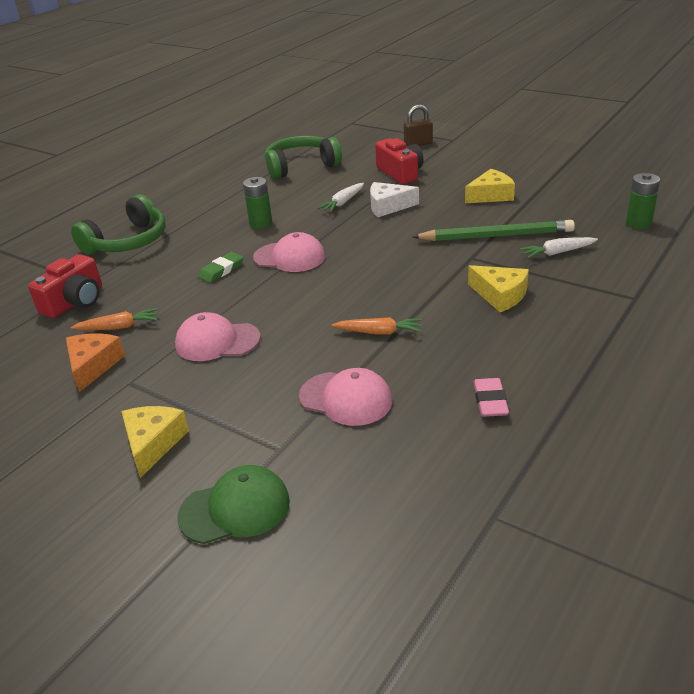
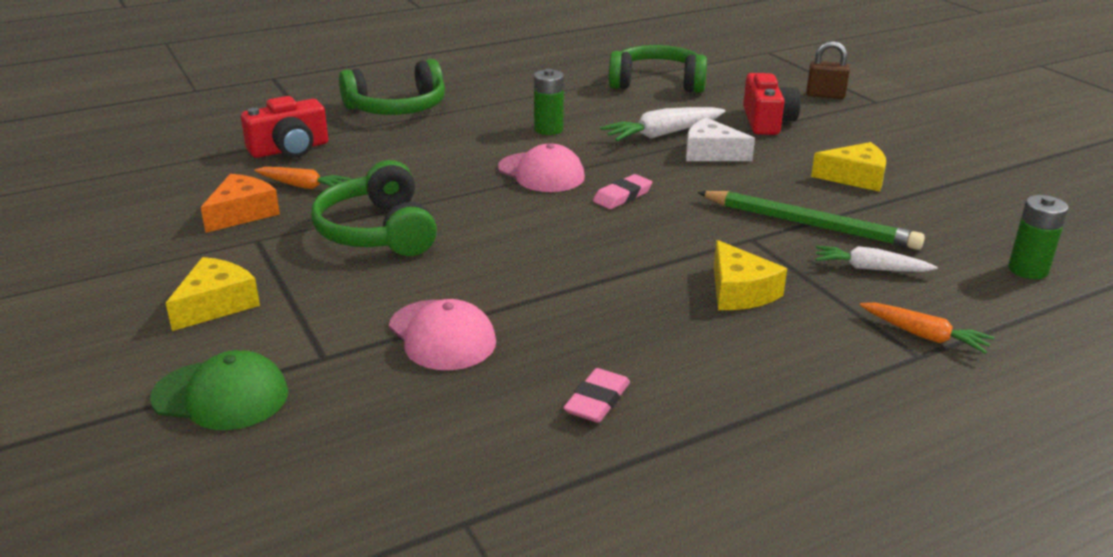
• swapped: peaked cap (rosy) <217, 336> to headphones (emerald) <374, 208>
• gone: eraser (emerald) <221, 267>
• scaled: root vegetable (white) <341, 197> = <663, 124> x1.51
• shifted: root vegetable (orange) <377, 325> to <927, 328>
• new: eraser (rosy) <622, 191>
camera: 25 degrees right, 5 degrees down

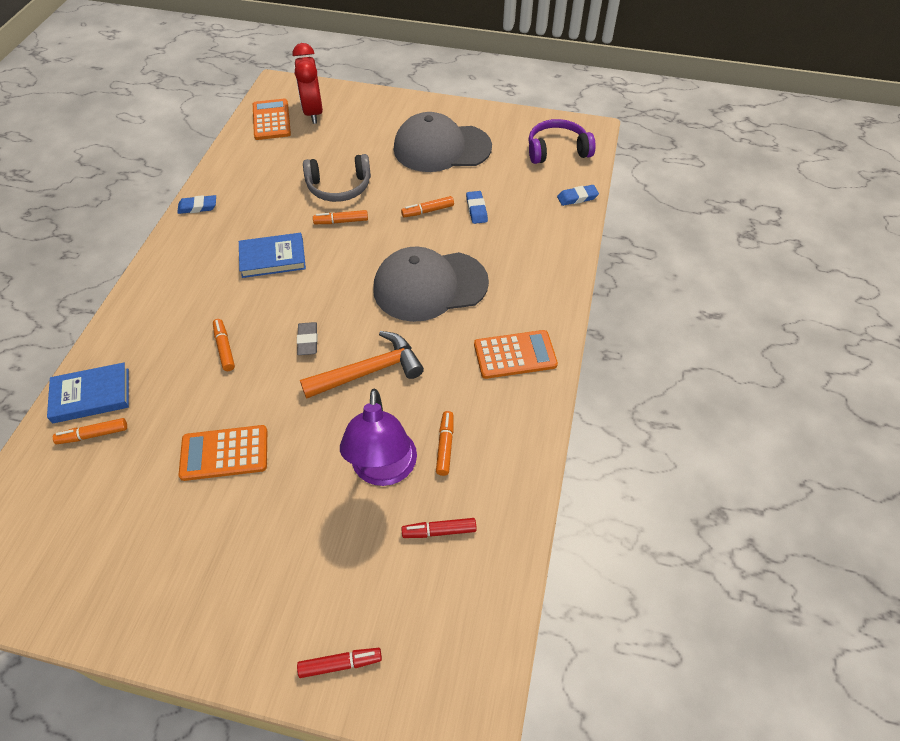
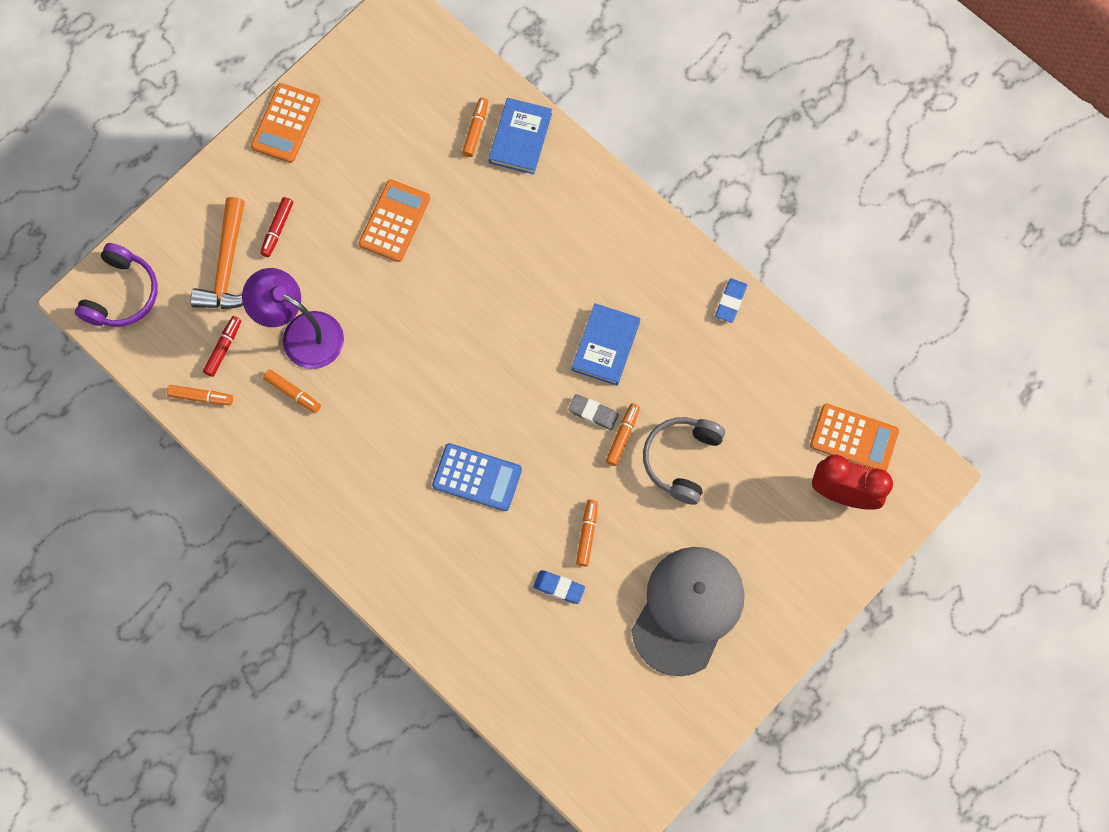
• shifted: marker pen (orange) <224, 345> to <200, 395>
• shifted: eraser (gray) <307, 338> to <593, 412>
• shifted: marker pen (scarlet) <339, 663> to <276, 227>
• shifted: carpenter's hammer (orange) <362, 365> to <218, 253>
• swapped: peaked cap (gray) <431, 284> to adding machine (cobalt) <477, 477>
• shifted: adding machine (orange) <516, 354> to <285, 123>
• shifted: headphones (purple) <562, 141> to <116, 285>
• gone: eraser (cobalt) <578, 195>
camera: 120 degrees right, 20 degrees up

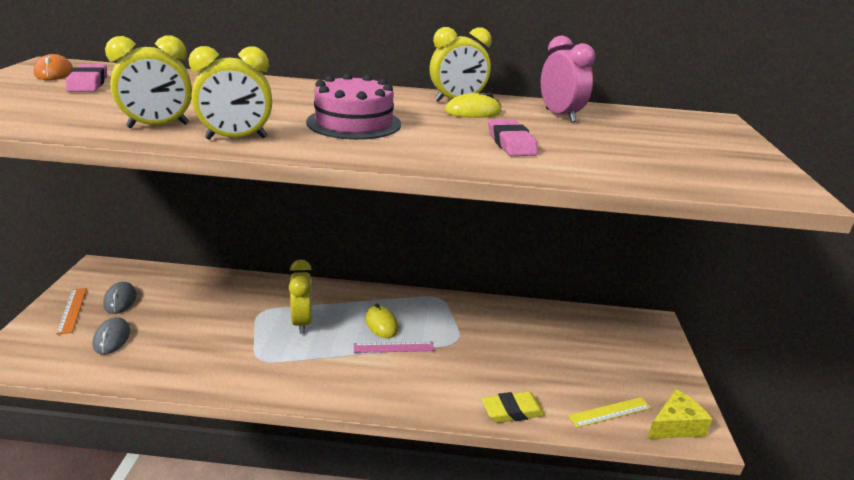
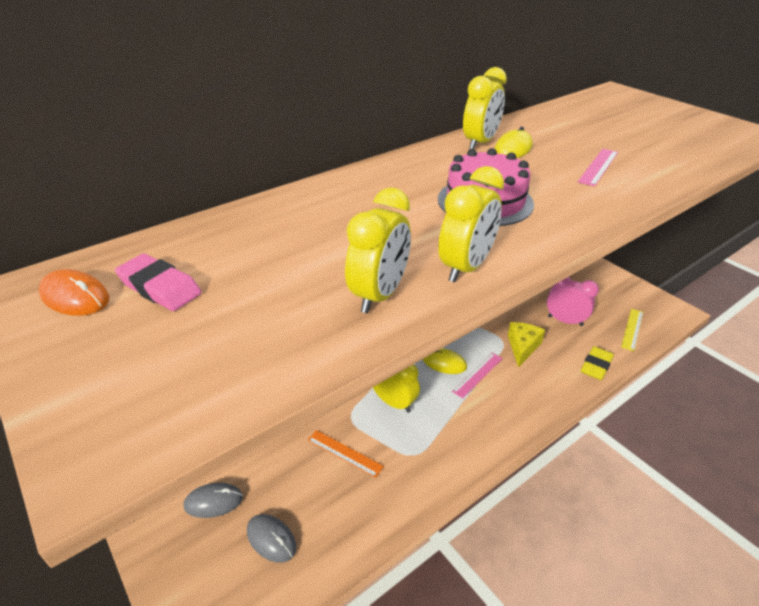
• shifted: ruler (orange) <71, 311> to <346, 454>
• rotated: PC mouse (gray) <120, 298> = <213, 500> 45 degrees counterclockwise
• swapped: eraser (rosy) <513, 137> to ruler (rosy) <598, 167>
• shifted: alarm clock (rosy) <568, 79> to <573, 301>
• shifted: cheese (yellow) <679, 414> to <526, 344>
camera: 40 degrees left, 10 degrees up

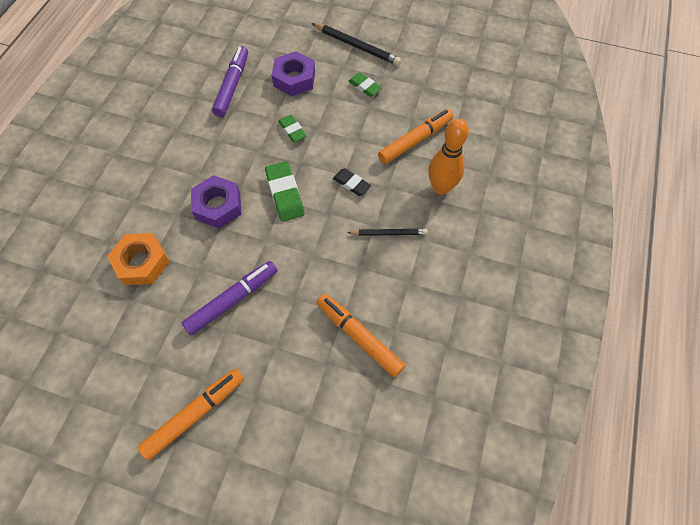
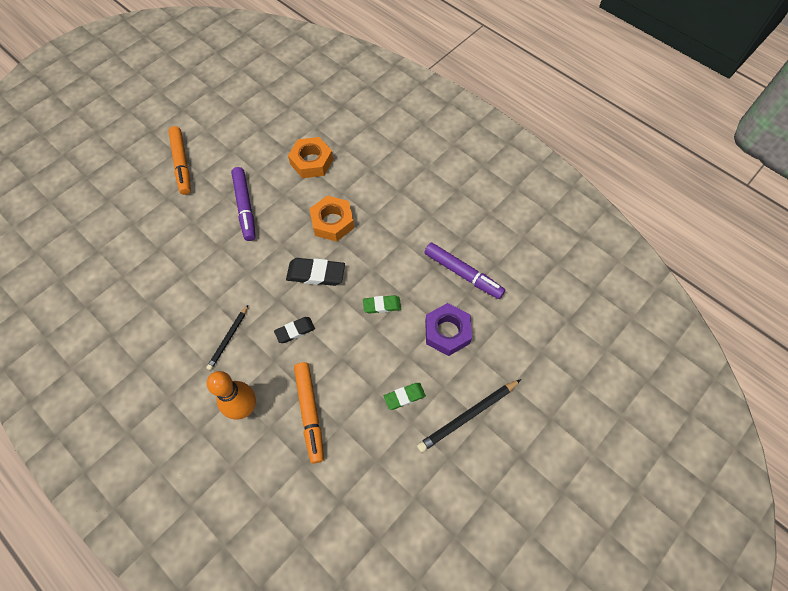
• repainted: hex nut (purple) <216, 201> to hex nut (orange) <331, 219>
• repainted: eraser (emerald) <285, 191> to eraser (ebony) <315, 272>
• gone: marker pen (orange) <360, 336>
camera: 115 degrees right, 0 degrees up

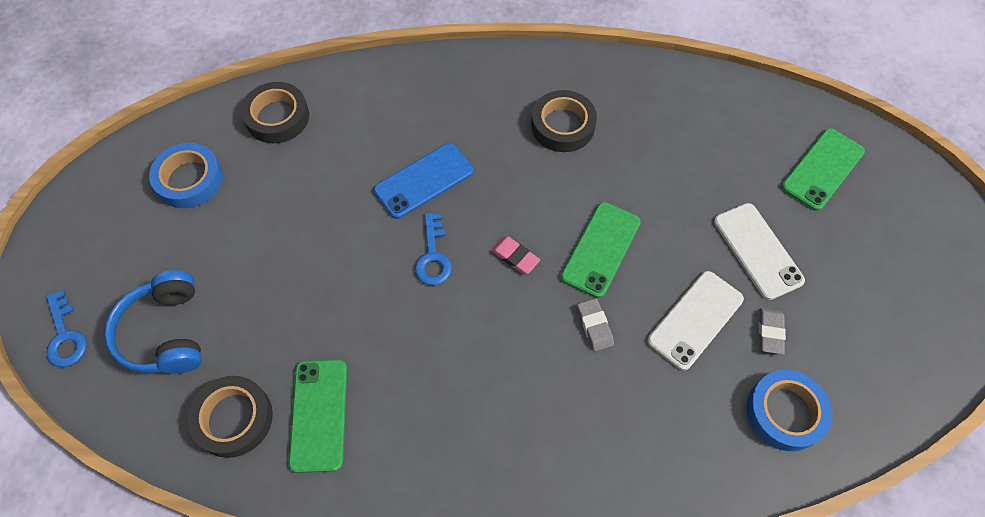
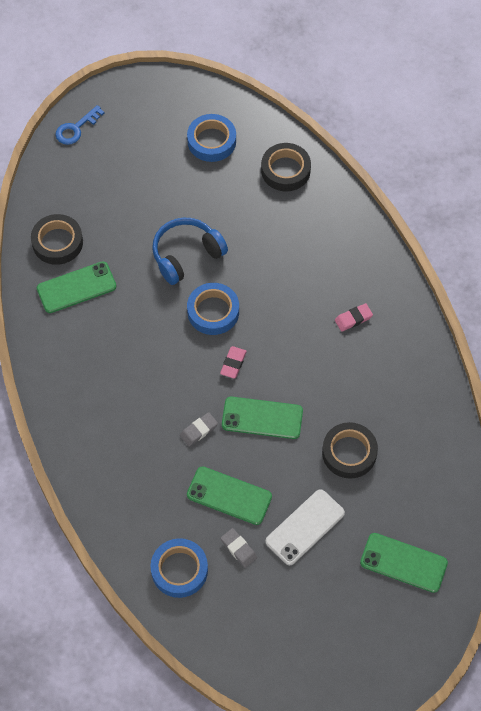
• shifted: headphones (cobalt) <153, 322> to <190, 251>
• gone: phone (cobalt) <423, 181>
• swapped: latchkey (cobalt) <433, 249> to sticky tape (cobalt) <213, 309>
• shifted: sticky tape (ebony) <564, 121> to <350, 450>
• repainted: phone (white) <696, 321> to phone (emerald) <229, 495>
• rotated: eraser (gray) <772, 331> = <238, 548> 60 degrees clockwise
• new: eraser (rosy) <354, 317>
camera: 70 degrees right, 0 degrees up

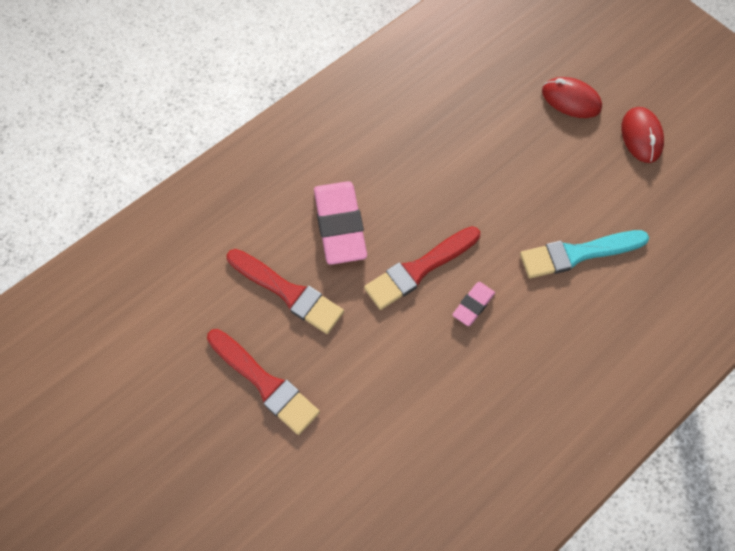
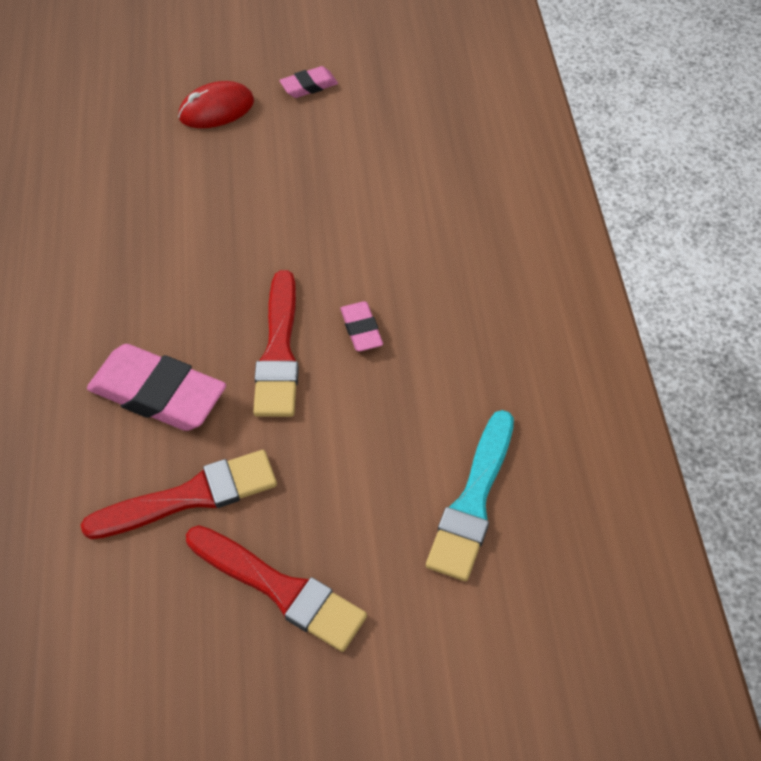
• rotated: brush (scarlet) <263, 382> = <276, 588> 45 degrees clockwise
• shifted: brush (aqua) <584, 254> to <470, 495>
• swapped: PC mouse (scarlet) <642, 135> to eraser (rosy) <308, 82>
camera: 55 degrees left, 10 degrees down

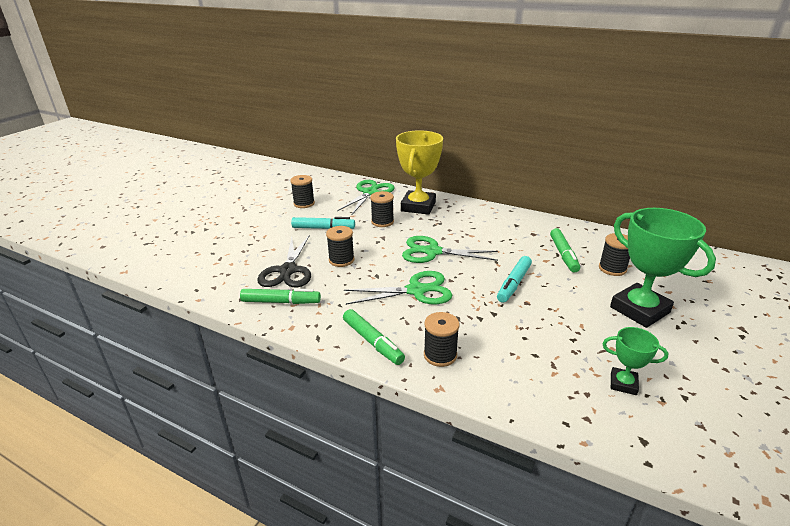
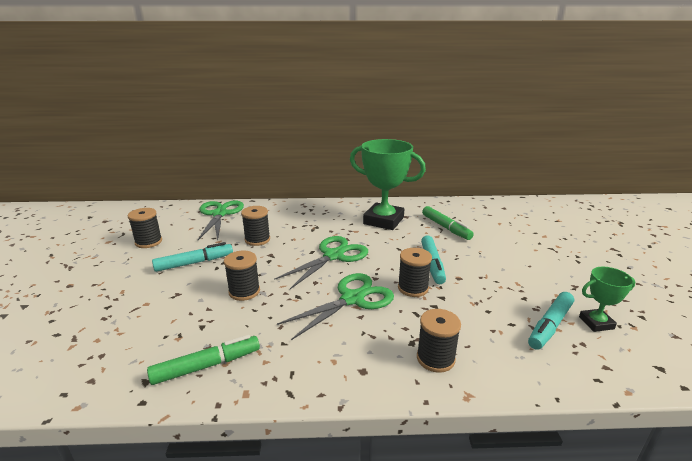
• gone: shears (ebony) <284, 261>
• gone: marker pen (emerald) <374, 337>
• gone: trophy (yellow) <419, 172>
• rotated: shears (emerald) <450, 249> = <321, 262> 150 degrees clockwise
• shifted: bobbin (ebony) <614, 254> to <415, 272>
• shifted: trophy (emerald) <663, 268> to <388, 184>
• new: marker pen (aqua) <551, 321>
camera: 30 degrees left, 5 degrees down

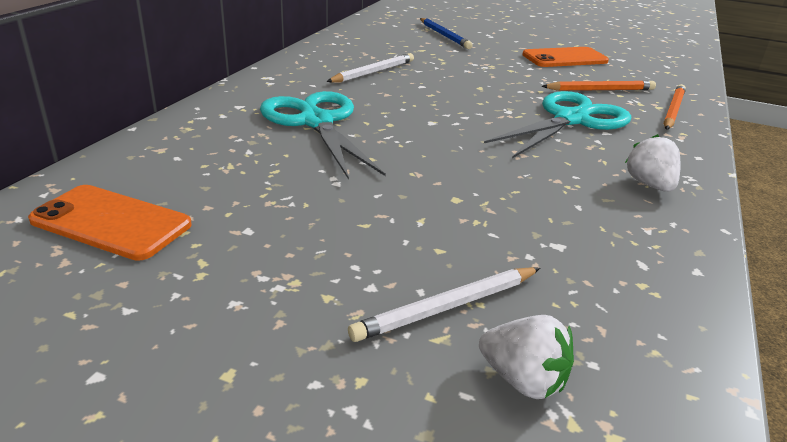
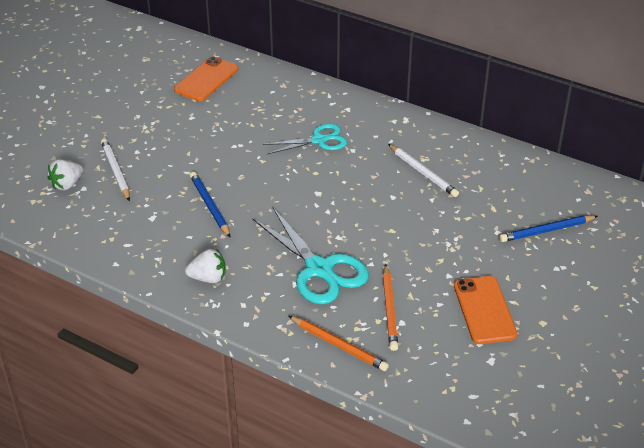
• scaled: shears (aqua) <323, 135> = <305, 139> x0.64
• new: lead pencil (cobalt) <210, 204>
camera: 100 degrees right, 10 degrees up

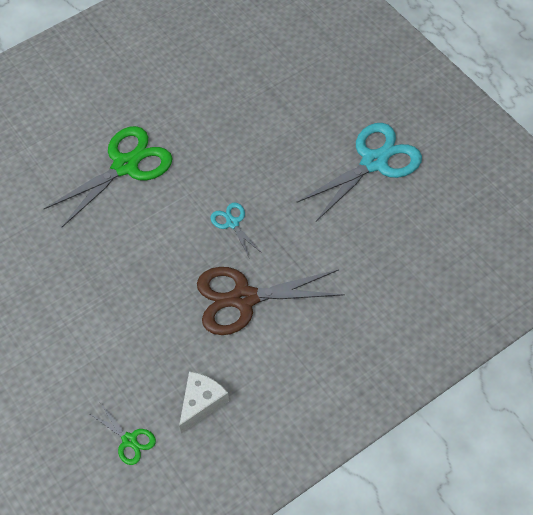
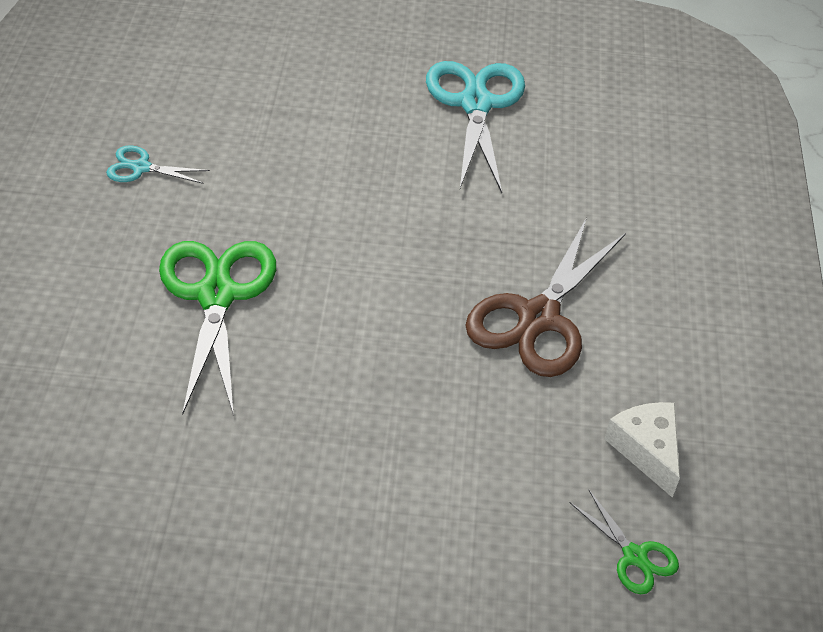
• rotated: shears (emerald) <123, 434> = <624, 541> 60 degrees clockwise
• shifted: shears (aqua) <236, 231> to <158, 164>
camera: 55 degrees left, 10 degrees down

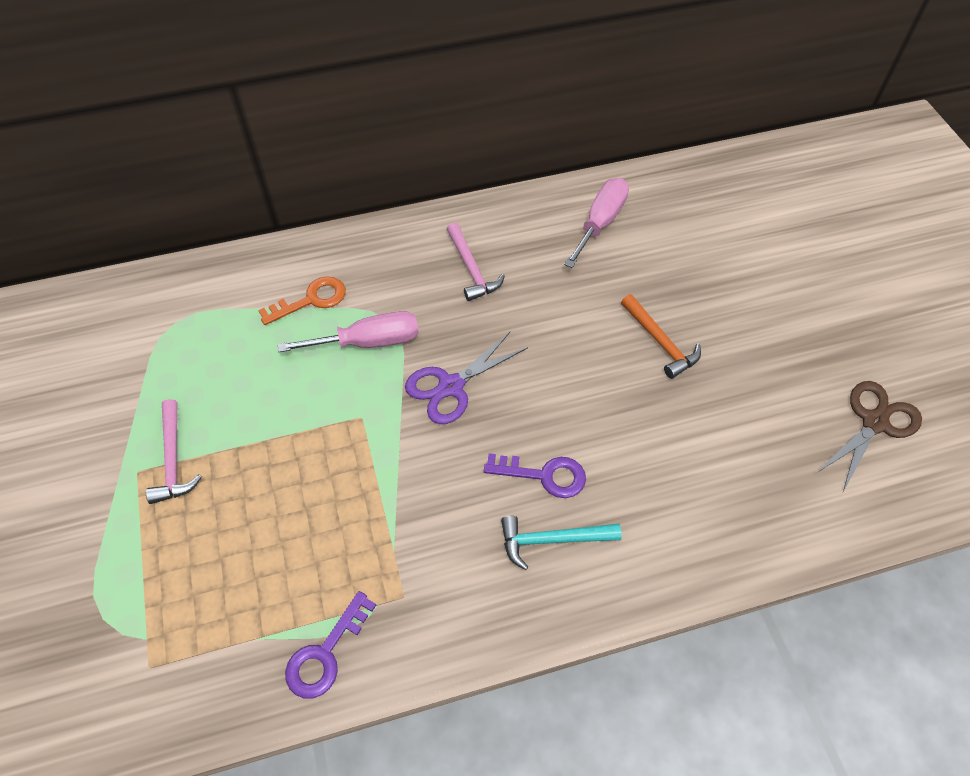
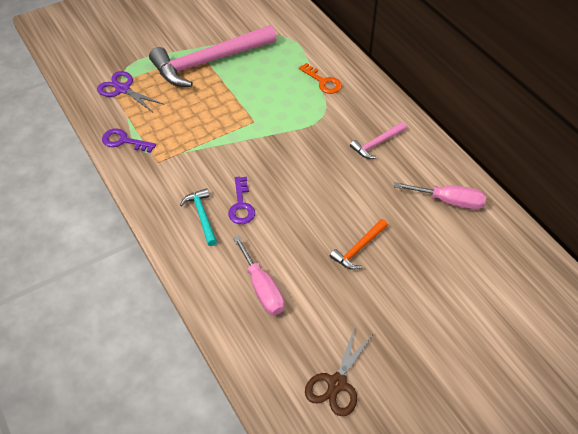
• scaled: carpenter's hammer (rosy) <174, 451> = <213, 56> x2.26
• shifted: screwdriver (rosy) <348, 331> to <259, 275>
• shifted: shears (purple) <466, 378> to <130, 91>
• rotated: shears (dark brown) <869, 436> = <339, 371> 90 degrees clockwise
camera: 75 degrees right, 5 degrees down

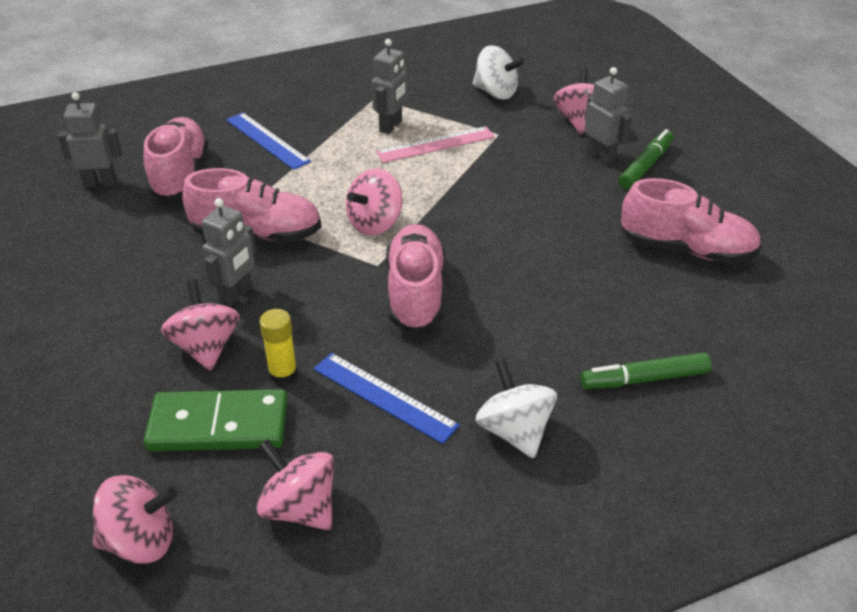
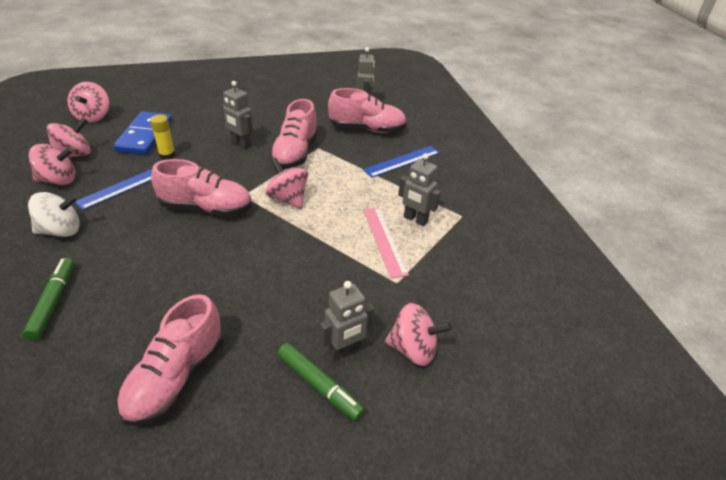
• repainted: domino piece (emerald) <215, 420> to domino piece (cobalt) <142, 133>
• shifted: whirligig (rosy) <200, 325> to <52, 164>
• gone: whirligig (white) <499, 72>
camera: 95 degrees right, 0 degrees up

